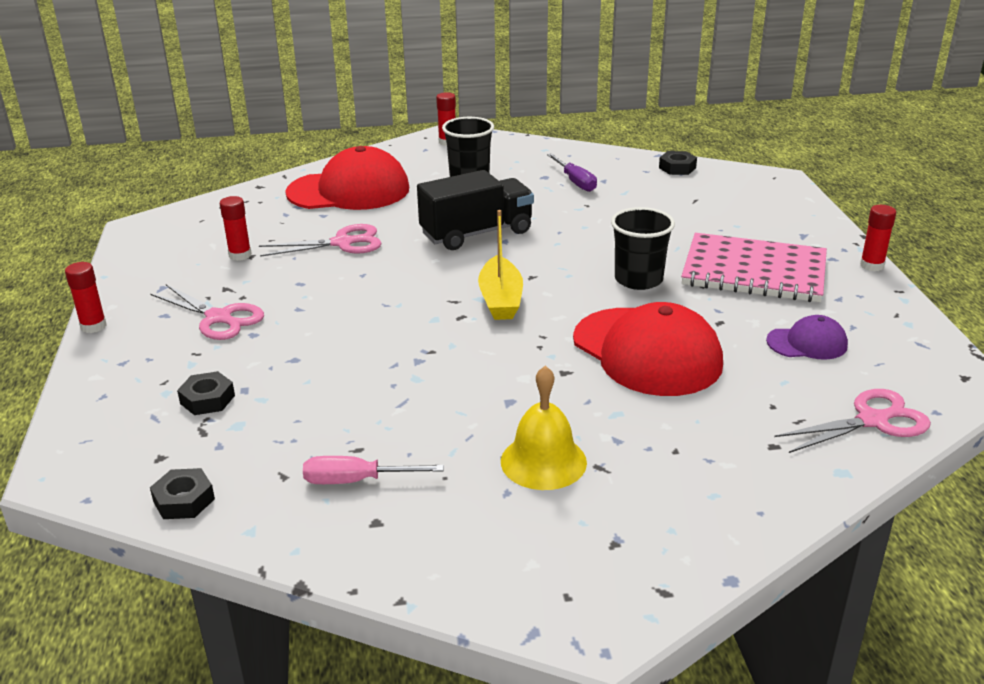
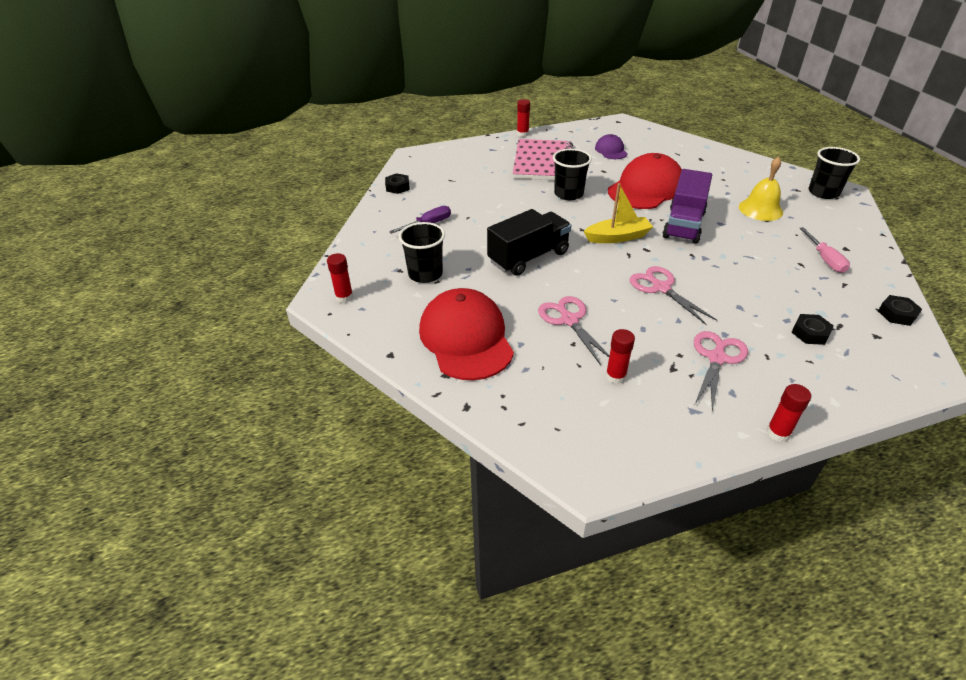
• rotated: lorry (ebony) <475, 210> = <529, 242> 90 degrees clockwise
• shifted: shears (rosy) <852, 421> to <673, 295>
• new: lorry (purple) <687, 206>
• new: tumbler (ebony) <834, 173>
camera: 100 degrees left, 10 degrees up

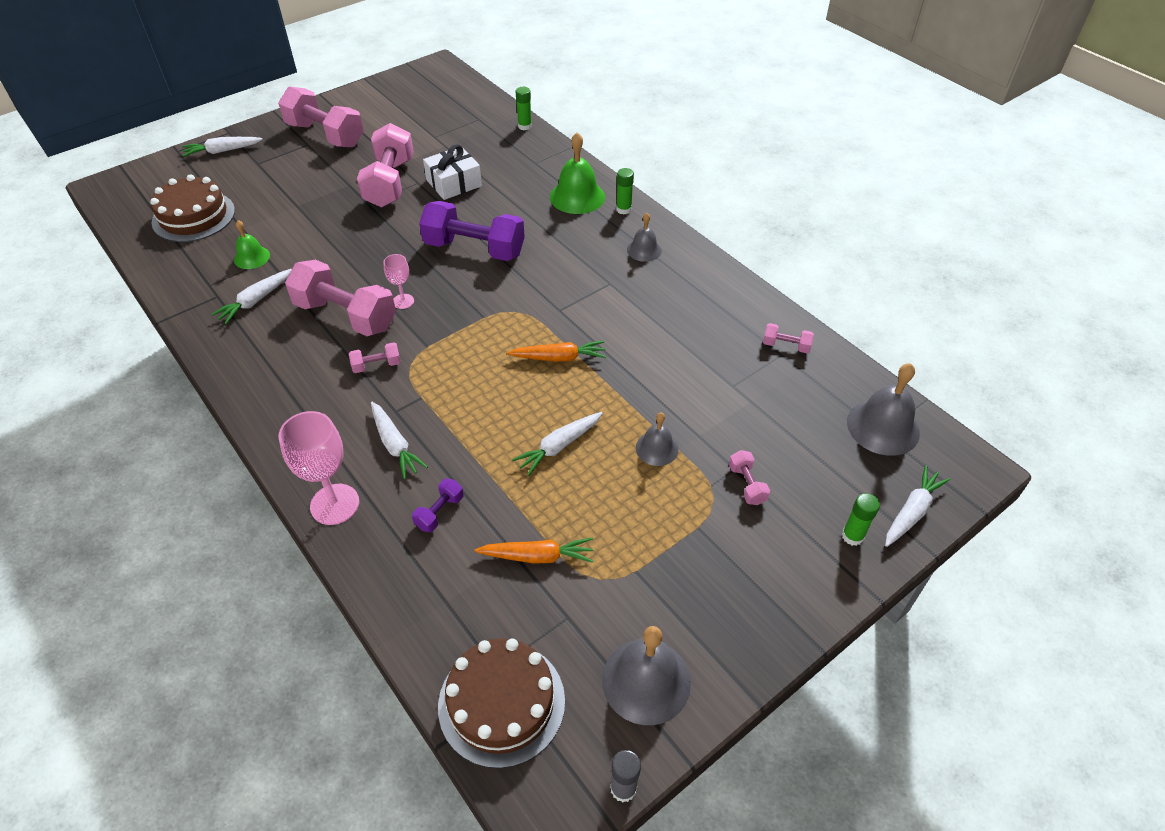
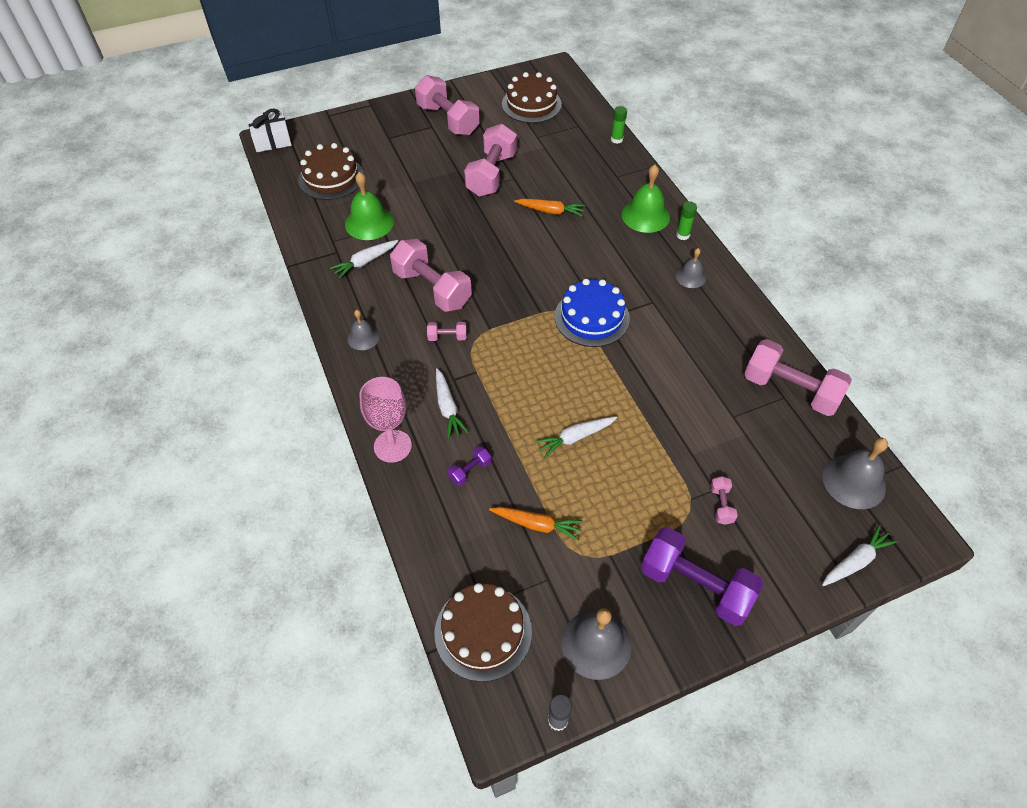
• gone: root vegetable (white) <222, 147>
• scaled: school bell (emerald) <252, 244> = <369, 206> x1.69
• gone: goblet (rosy) <398, 281>
• shifted: hand weight (purple) <472, 231> to <702, 576>
• shifted: present (white) <452, 172> to <269, 130>
• shifted: root vegetable (orange) <556, 351> to <549, 208>
• shifted: school bell (gray) <657, 439> to <363, 330>
• scaled: hand weight (rosy) <788, 338> = <798, 377> x2.29
• gone: stick of glue (emerald) <861, 519>
• new: layer cake (dark brown) <532, 97>
• new: layer cake (cobalt) <592, 313>
camera: 15 degrees right, 5 degrees up

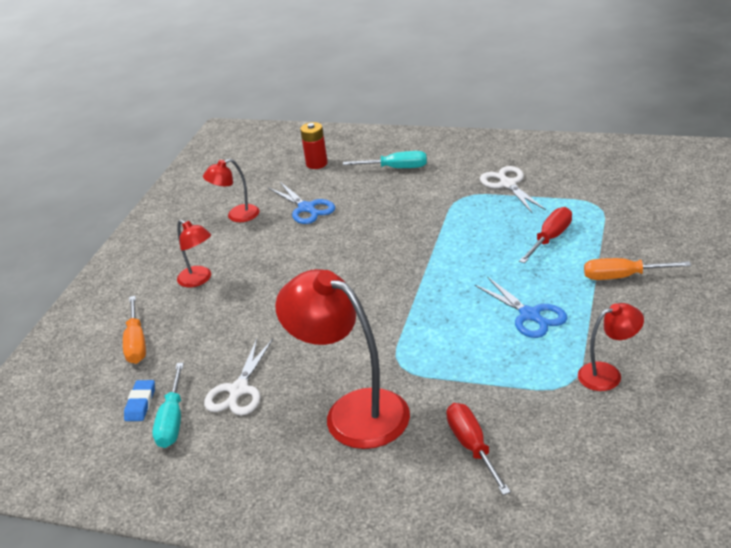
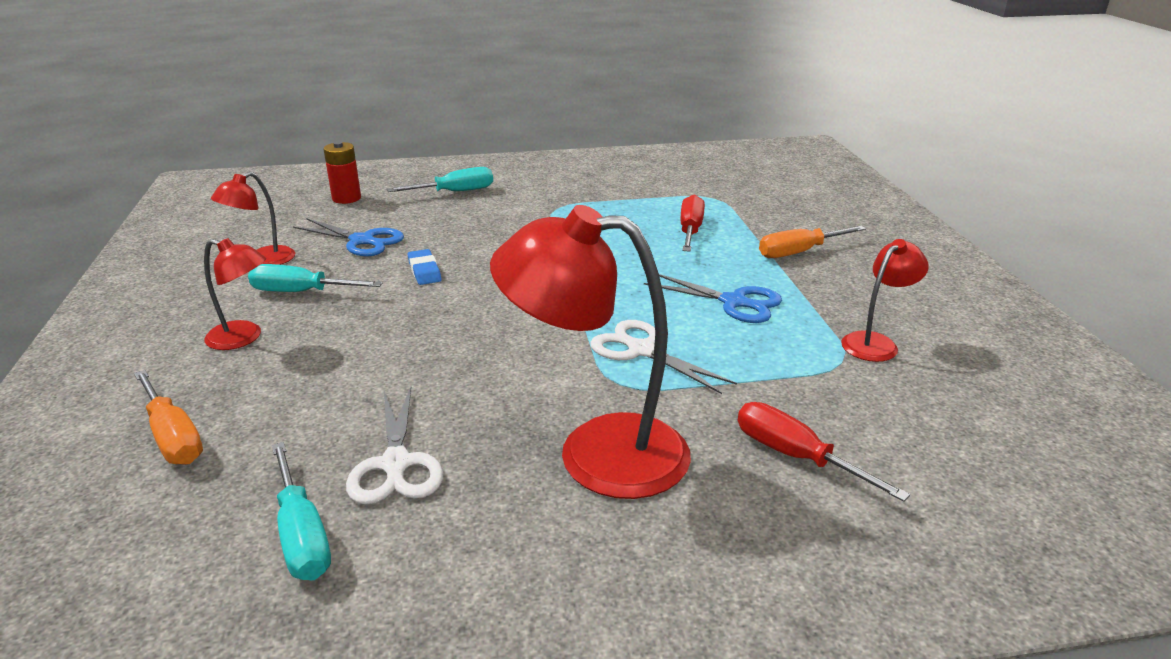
• shifted: eraser (cobalt) <139, 400> to <424, 267>
• shifted: shears (white) <513, 189> to <663, 357>
• new: screwdriver (aqua) <315, 278>
camera: 30 degrees left, 5 degrees down

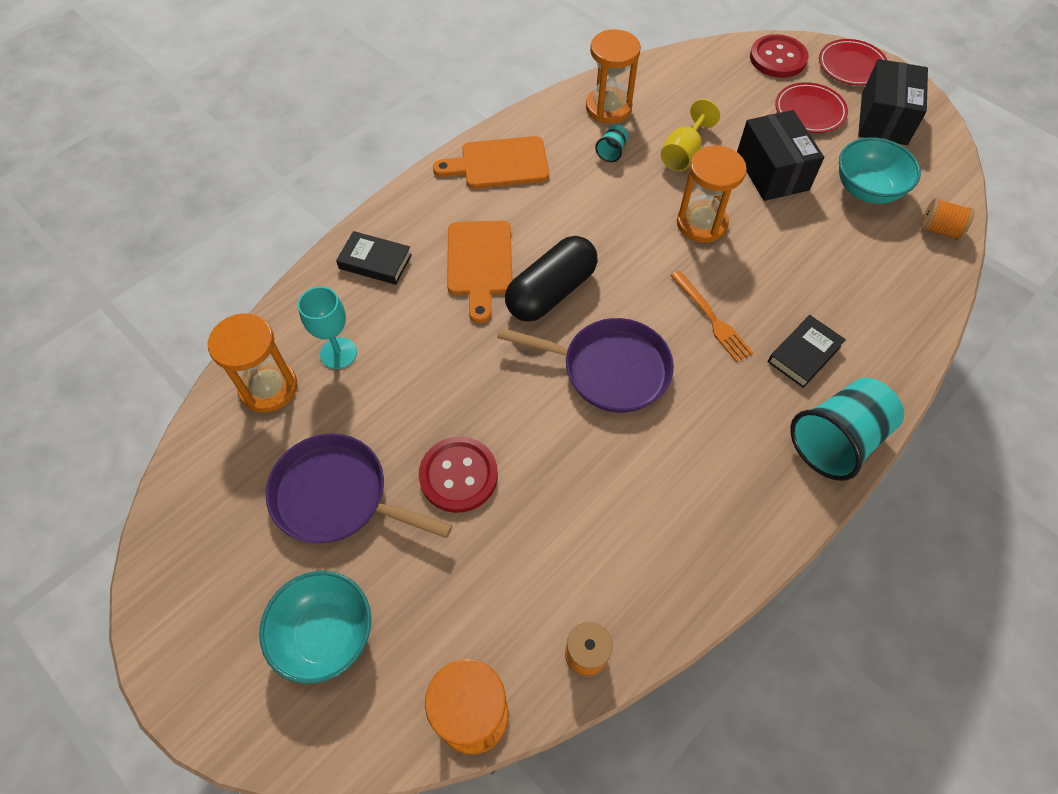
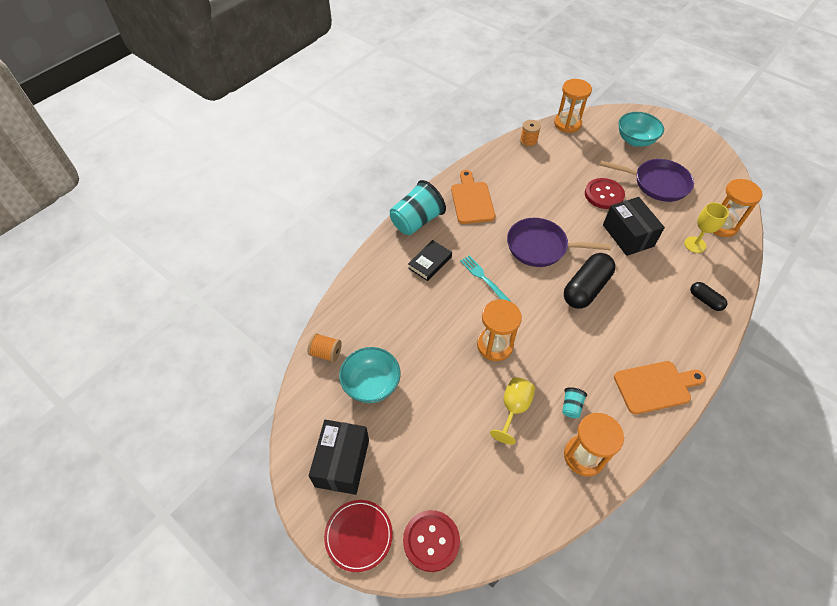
• repainted: goblet (aqua) <327, 327> to goblet (yellow) <706, 228>
• swapped: book (ebony) <374, 258> to pill shape (ebony) <709, 296>
• shifted: cutting board (orange) <479, 272> to <473, 197>
• repainted: fork (orange) <711, 316> to fork (aqua) <485, 278>
• shifted: box (ebony) <780, 155> to <634, 226>
• gone: plate (scarlet) <811, 107>
camera: 175 degrees right, 5 degrees down

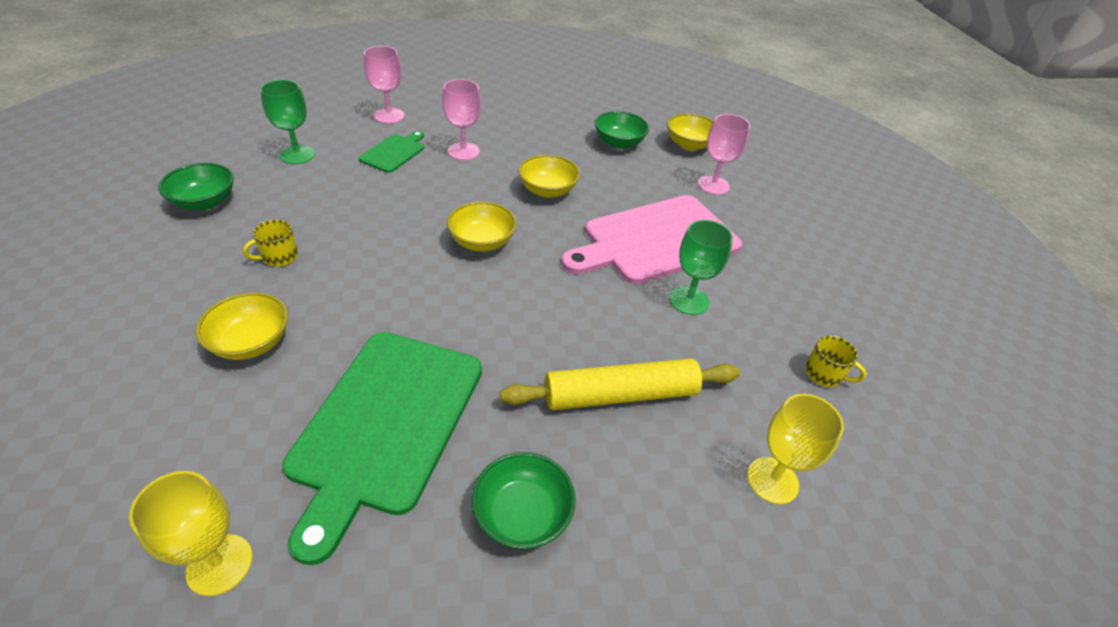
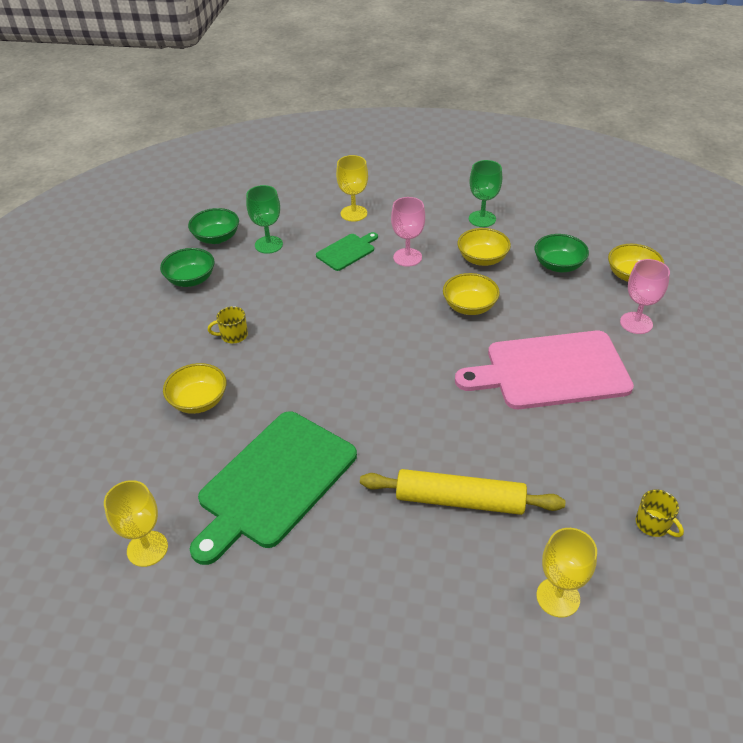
• repainted: goblet (rosy) <384, 85> to goblet (yellow) <352, 188>
• shifted: deep dish (yellow) <482, 226> to <484, 247>
• shifted: deep dish (emerald) <524, 500> to <213, 226>
• shifted: goblet (emerald) <701, 267> to <485, 193>
camera: 25 degrees right, 0 degrees up

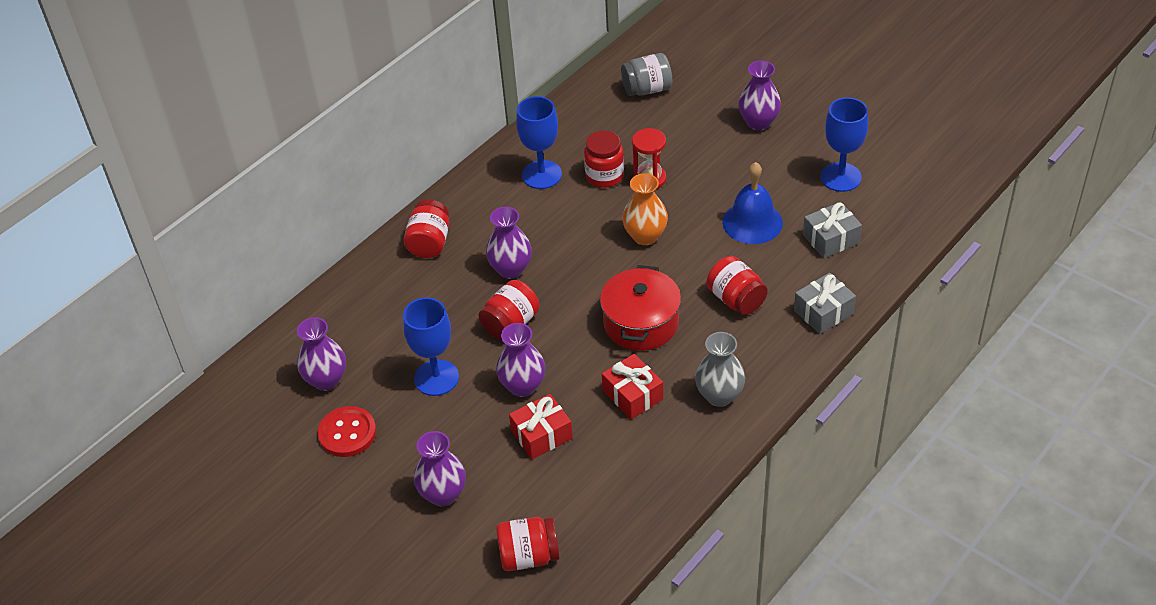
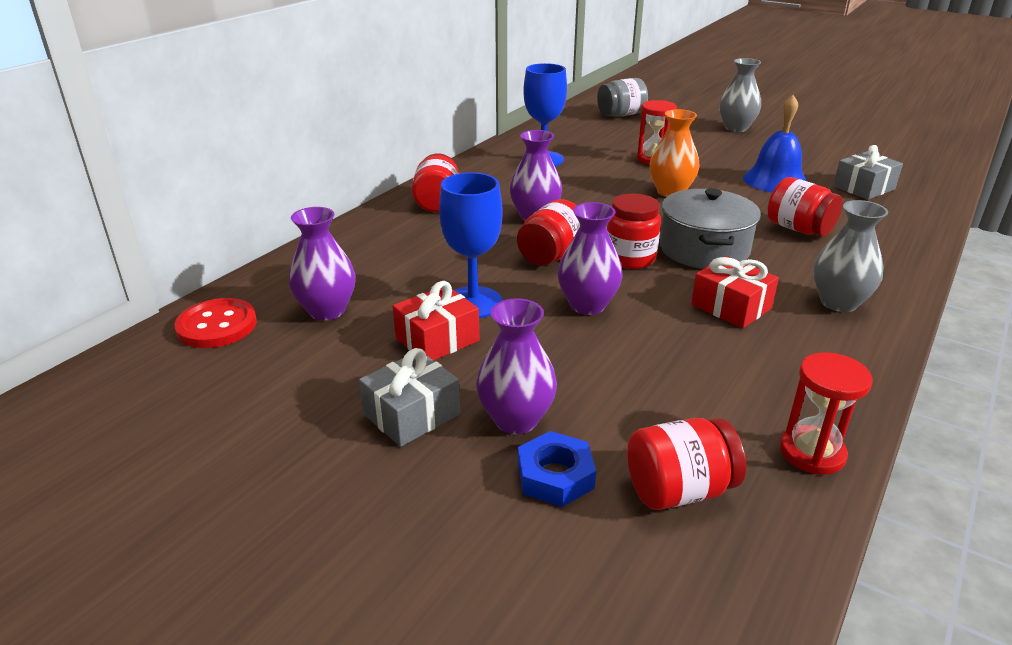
• shifted: sewing button (scarlet) <347, 431> to <215, 323>
• shifted: present (scarlet) <541, 426> to <436, 320>
• shifted: jam jar (scarlet) <604, 159> to <634, 231>
• repainted: stockpot (scarlet) <640, 308> to stockpot (gray) <710, 228>
• repainted: tall vase (purple) <759, 95> to tall vase (gray) <740, 95>
• shifted: present (gray) <825, 303> to <409, 397>
• gone: goblet (cobalt) <844, 144>
• new: hex nut (cobalt) <557, 469>
• new: hourglass (scarlet) <826, 413>
camera: 10 degrees left, 15 degrees down

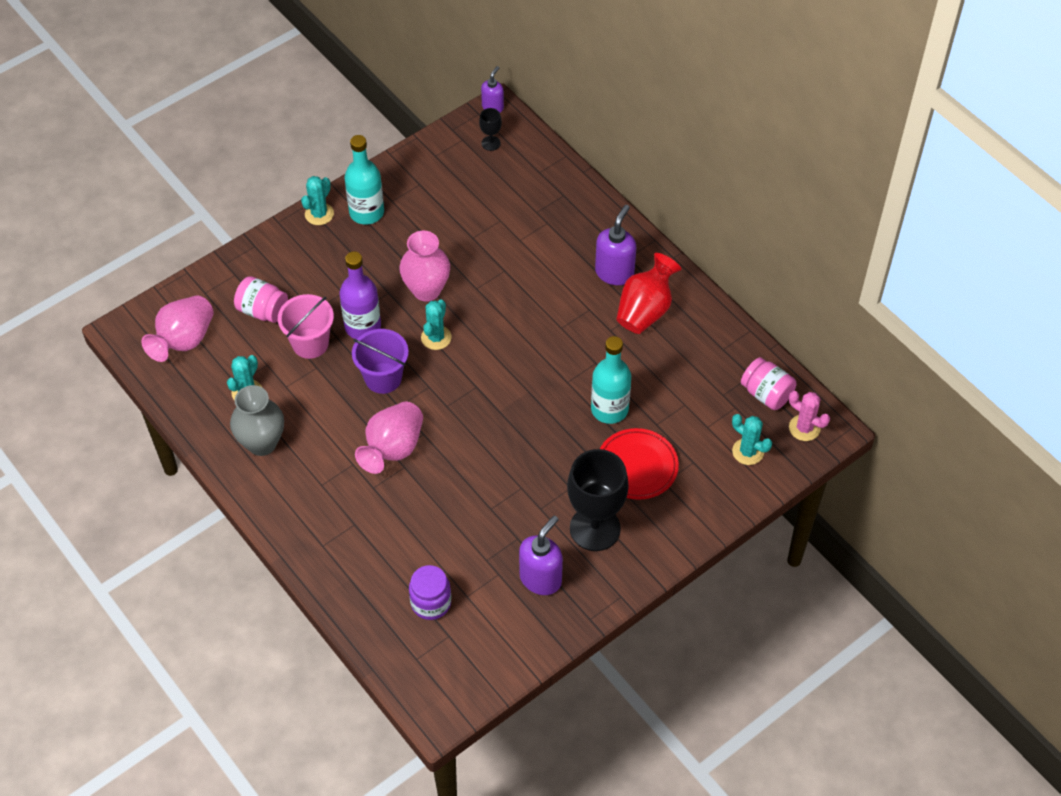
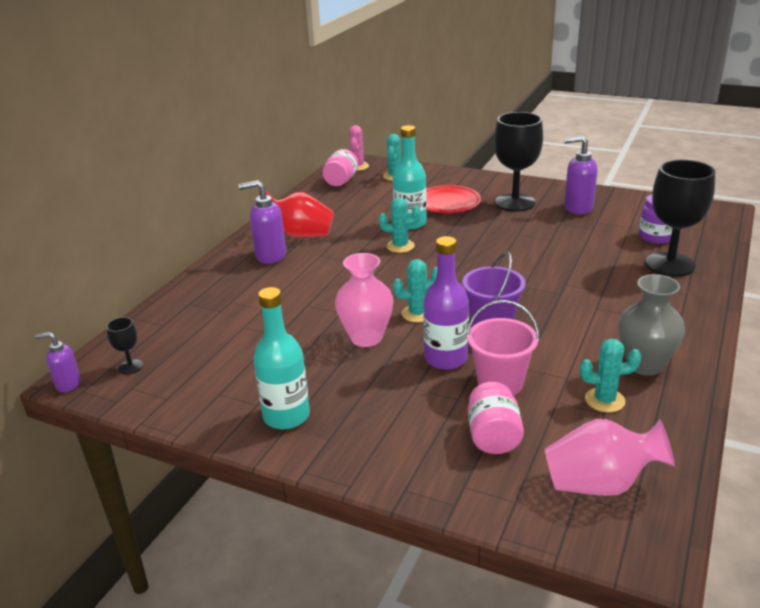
• shifted: prickly plant (aqua) <317, 200> to <399, 225>
• gone: tall vase (rosy) <389, 438>
• new: goblet (ebony) <680, 218>
camera: 115 degrees left, 25 degrees down

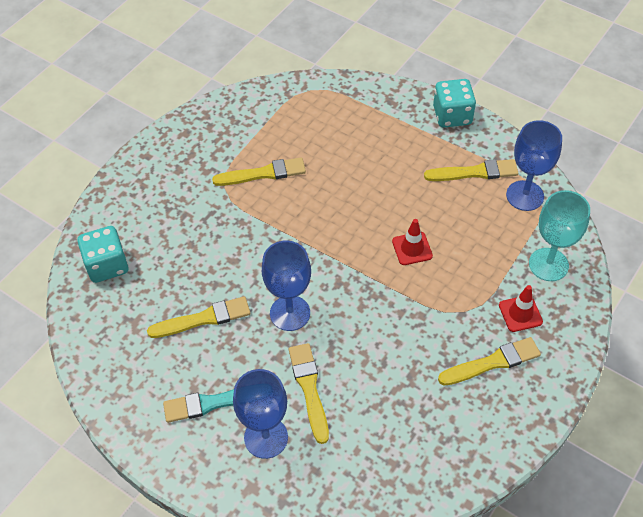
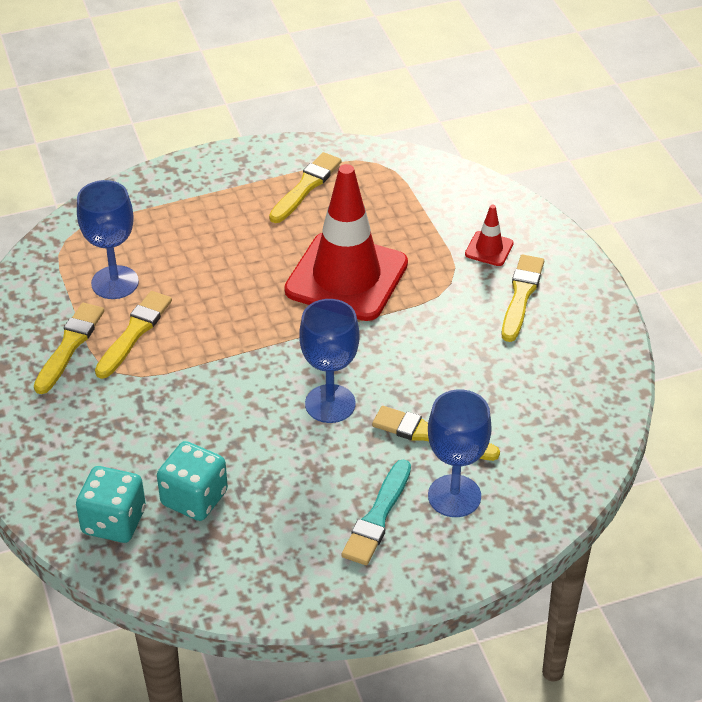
• shifted: brush (yellow) <198, 317> to <69, 348>
• scaled: safety cone (scarlet) <412, 242> = <346, 242> x2.44
• shifted: die (aqua) <454, 103> to <192, 481>
• shifted: goblet (cobalt) <534, 165> to <108, 239>
• gone: goblet (aqua) <559, 235>
camera: 55 degrees left, 10 degrees down

